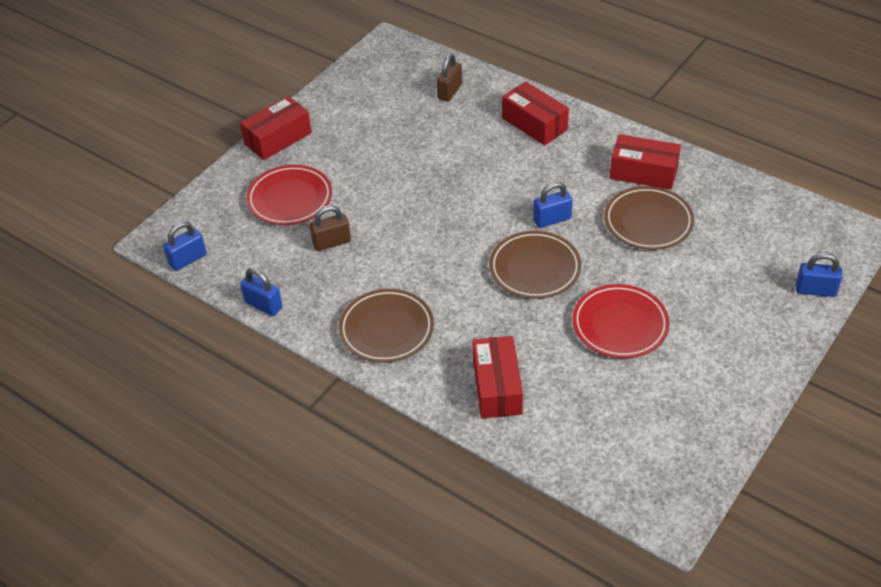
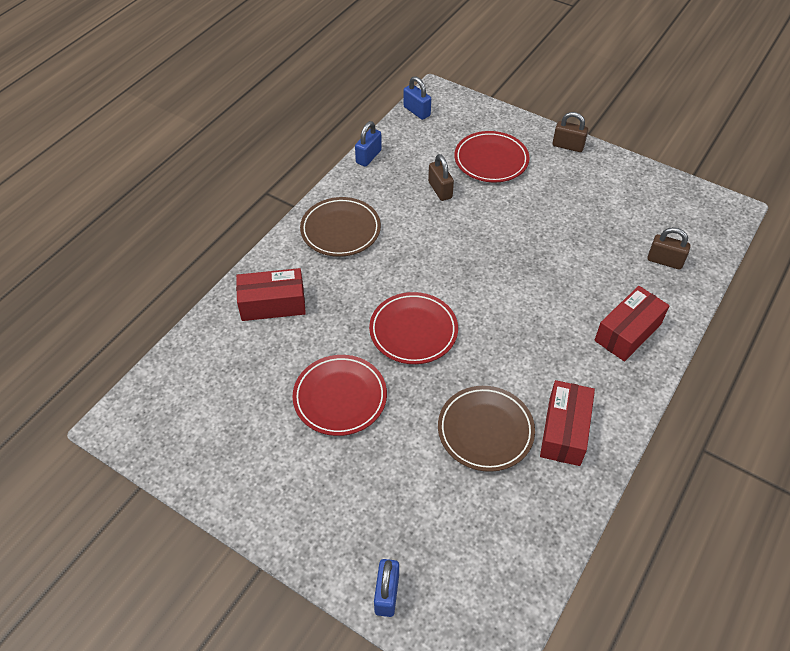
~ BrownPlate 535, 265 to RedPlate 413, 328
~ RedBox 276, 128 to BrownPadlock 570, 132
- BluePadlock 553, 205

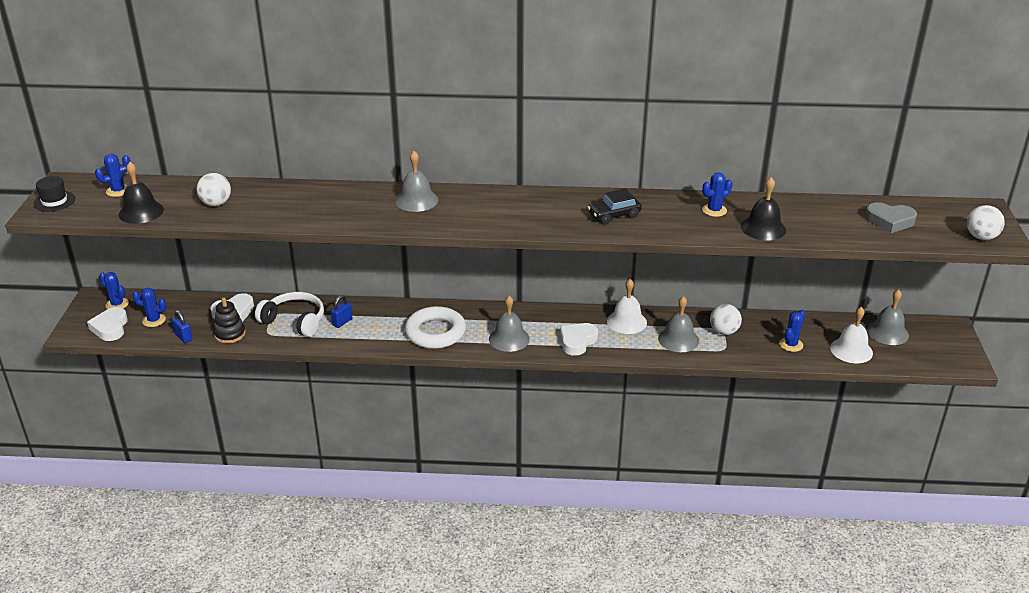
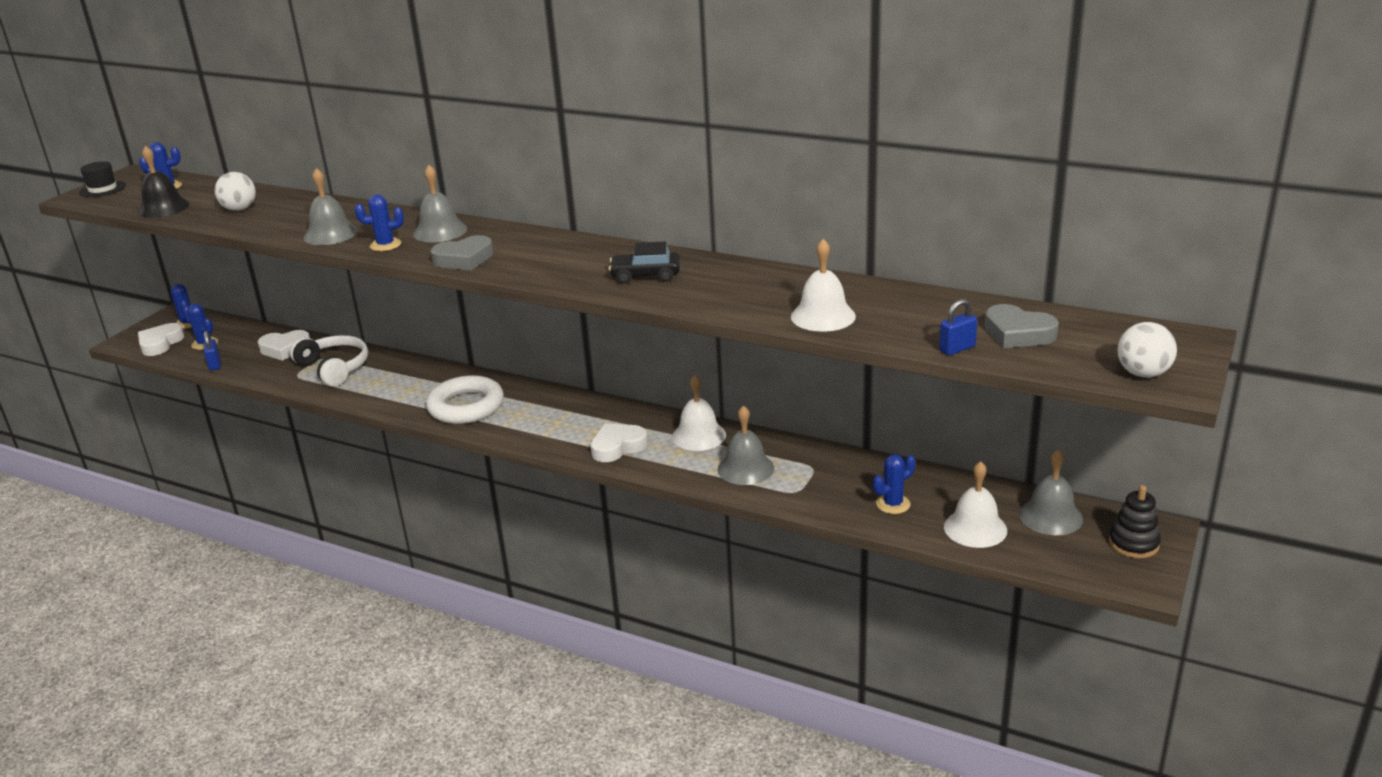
~ GreyBell 509, 324 to 331, 206
~ BlueCactus 717, 194 to 379, 223
+ GreyHeart 462, 252
~ BlackBell 763, 208 to WhiteBell 823, 285
~ BluePadlock 341, 311 to 958, 327
~ BlackStackingToy 230, 320 to 1135, 521
- WhiteBall 726, 319

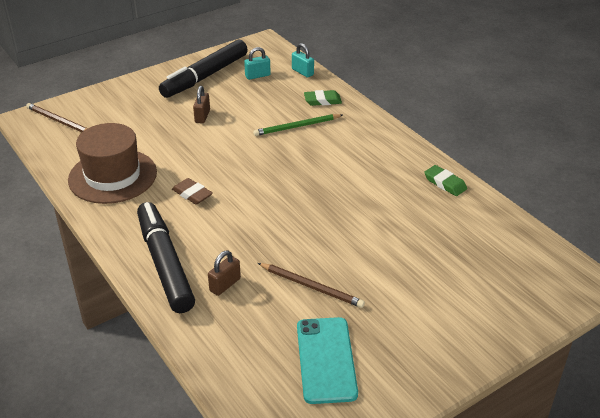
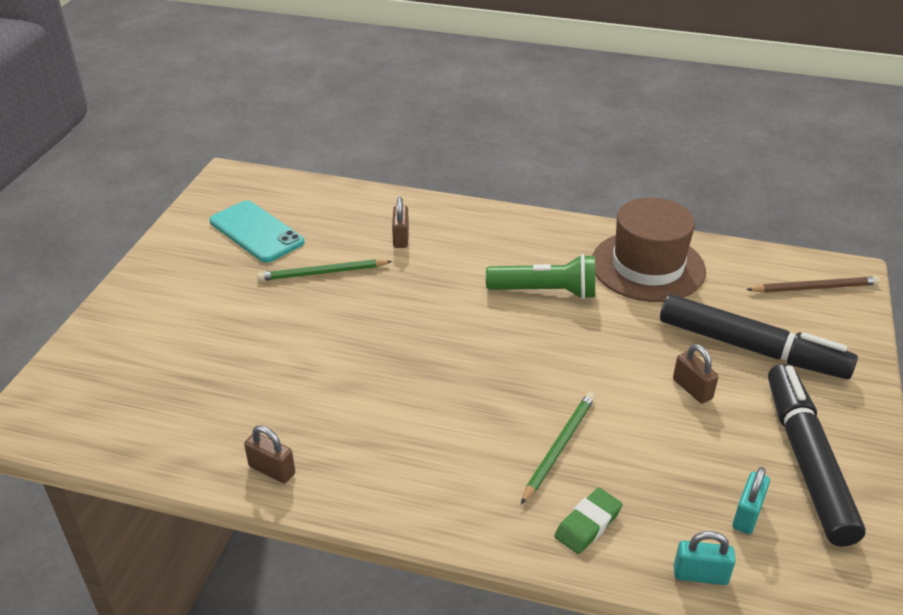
~ GreenEraser 445, 180 to BrownPadlock 269, 454
~ BrownPencil 311, 285 to GreenPencil 324, 270
~ BrownEraser 192, 191 to GreenFlashlight 540, 276
~ BlackMarker 166, 257 to 759, 336

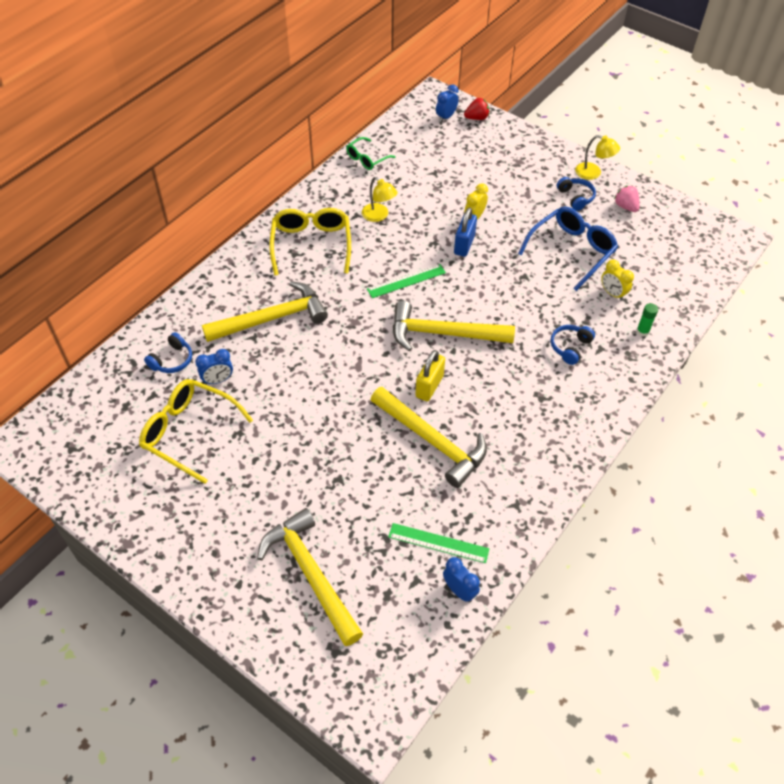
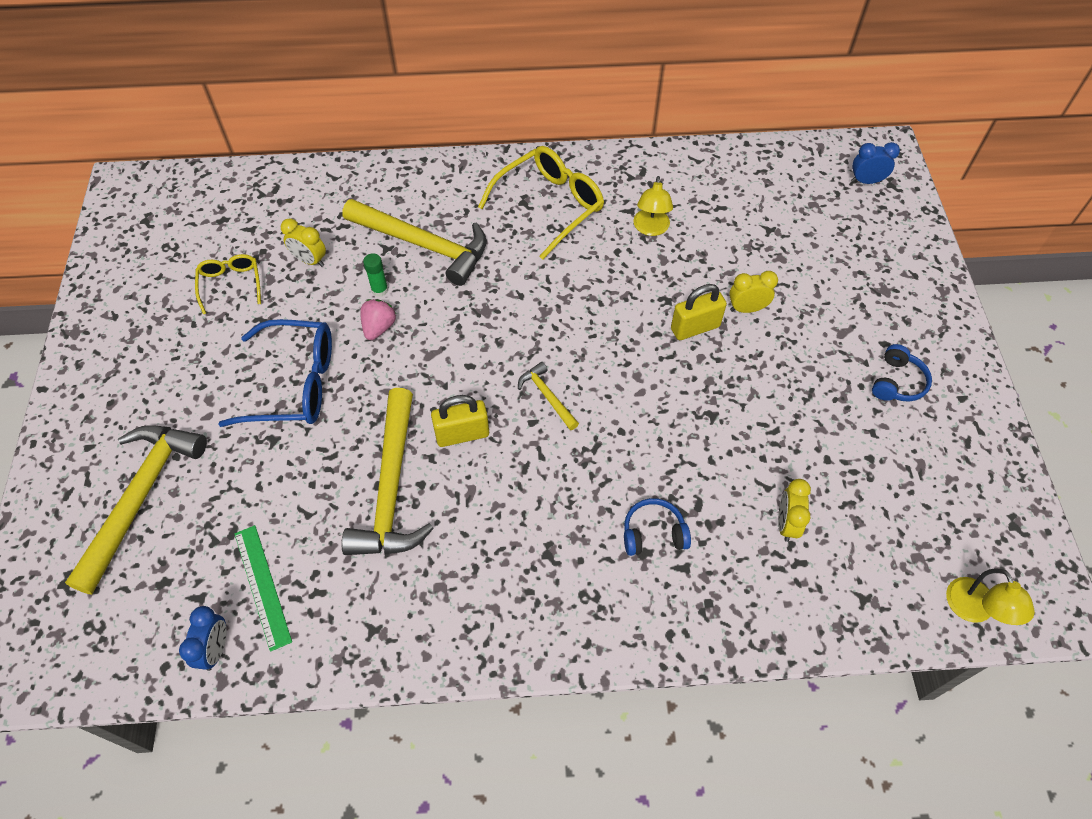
~ YellowGlasses 196, 431 = 228, 284 x0.56
~ BlueGlasses 568, 249 to 275, 373
~ BlueClock 214, 367 to YellowClock 303, 242
~ PinkStrawberry 627, 199 to 378, 319
~ GreenGlueStick 647, 320 to 375, 275
~ YellowHammer 454, 326 = 548, 396 x0.47
~ BluePadlock 465, 232 to YellowPadlock 699, 312
~ YellowLamp 597, 157 to 990, 597
- BlueHeadphones 168, 352
- GreenGlasses 371, 153
- GreenRuler 406, 281
- RedStrawberry 476, 109

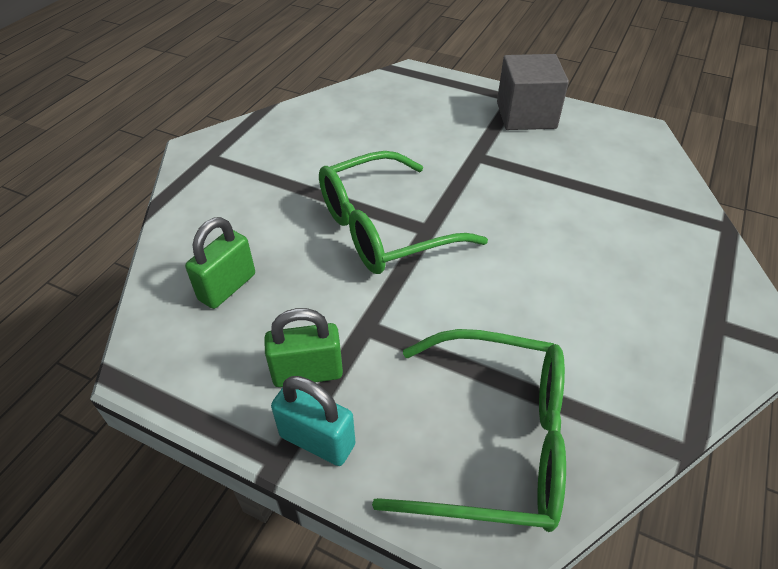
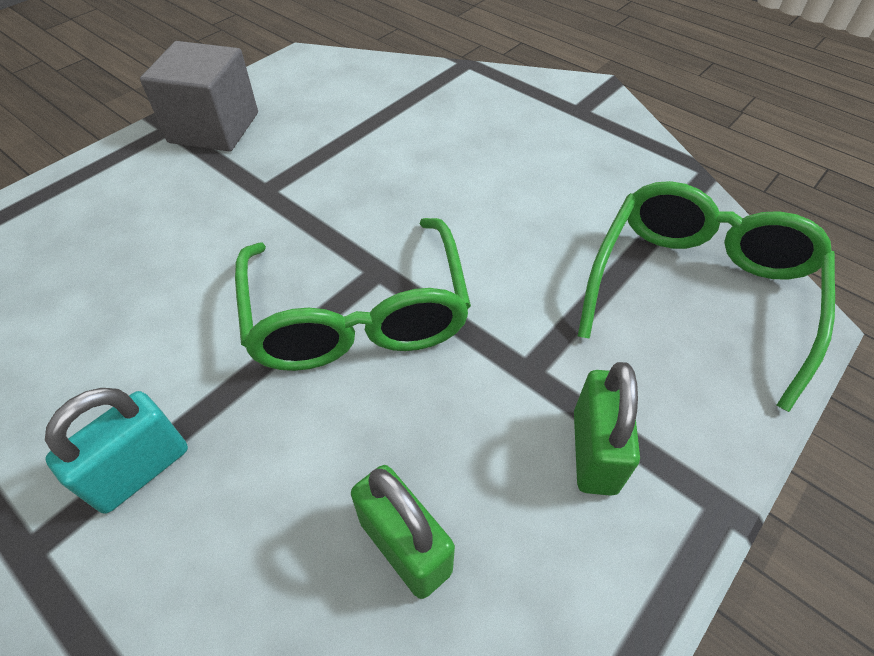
~ TurquoisePadlock 313, 421 to 116, 451

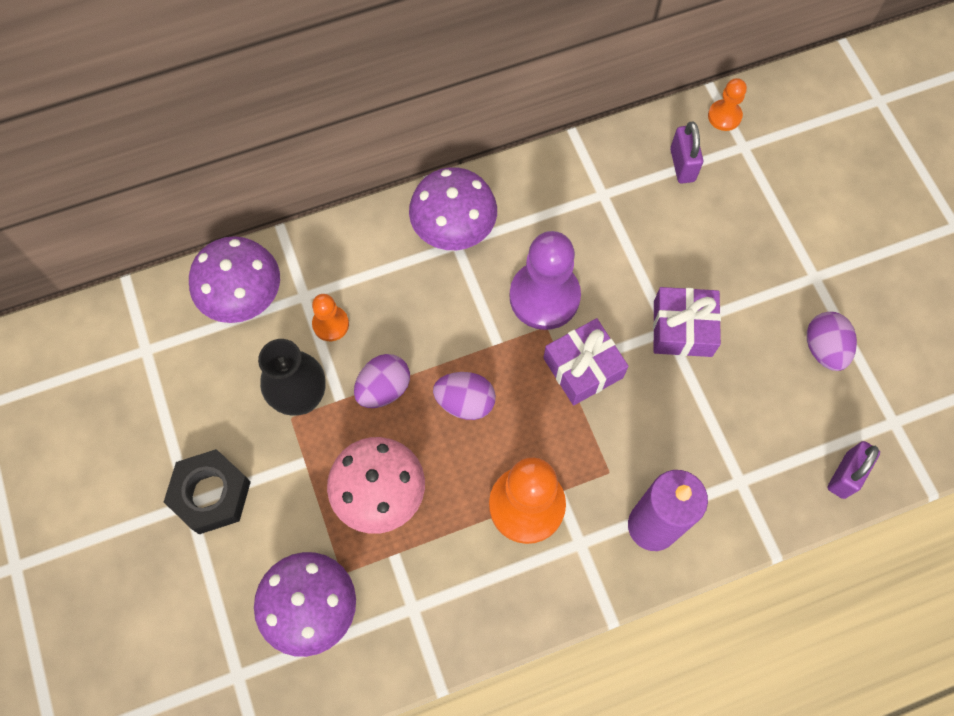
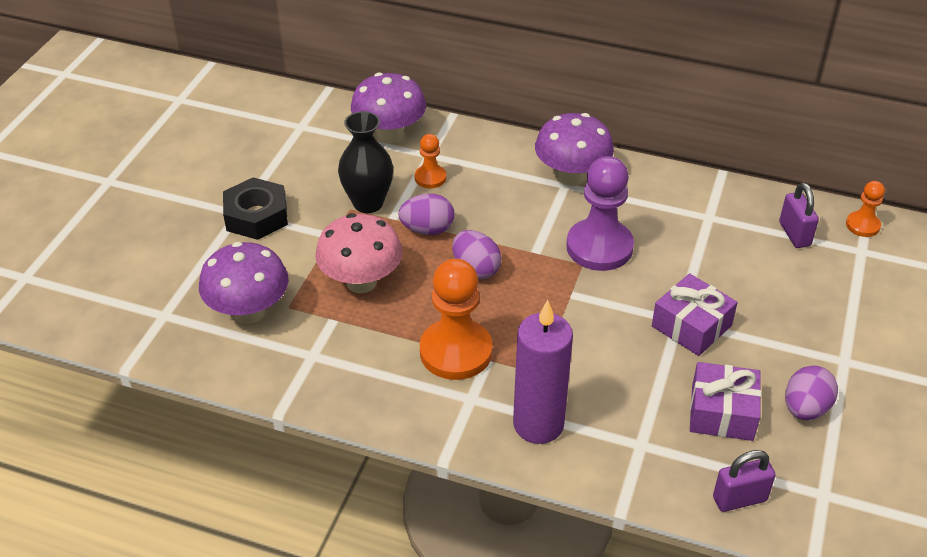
~ PurpleGift 585, 361 to 725, 401
~ PurplePadlock 686, 153 = 799, 215 45 degrees counterclockwise

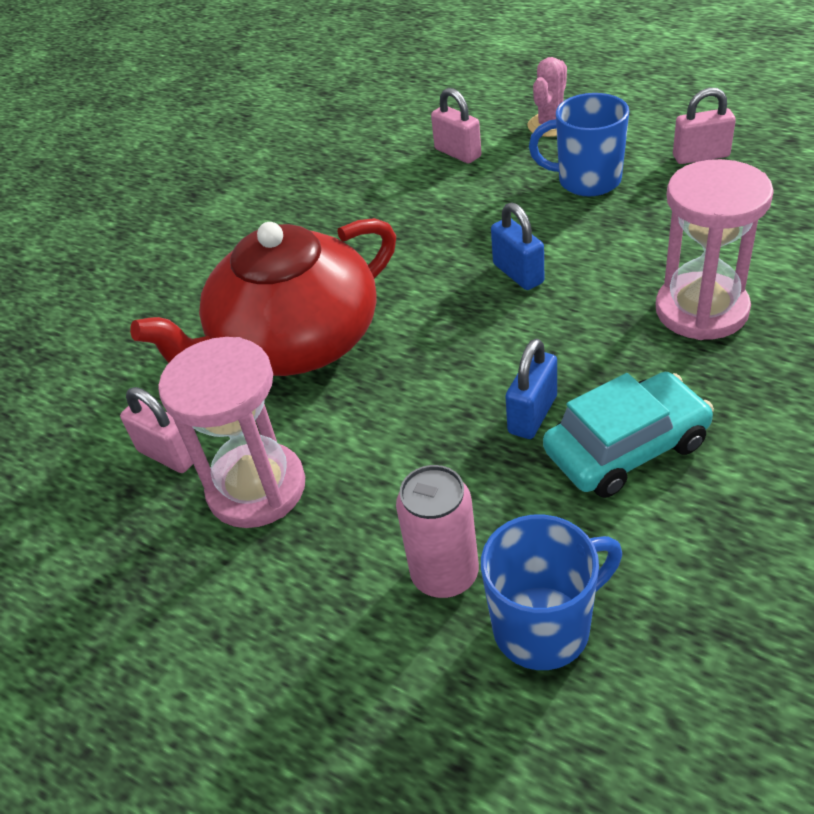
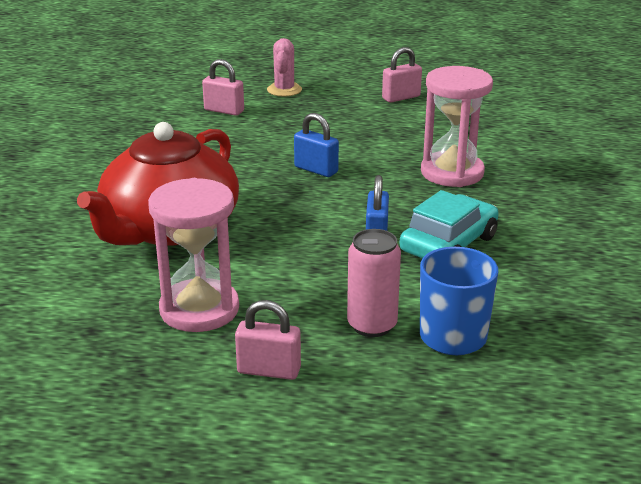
~ PinkPadlock 156, 430 to 268, 340
- BlueMug 579, 144

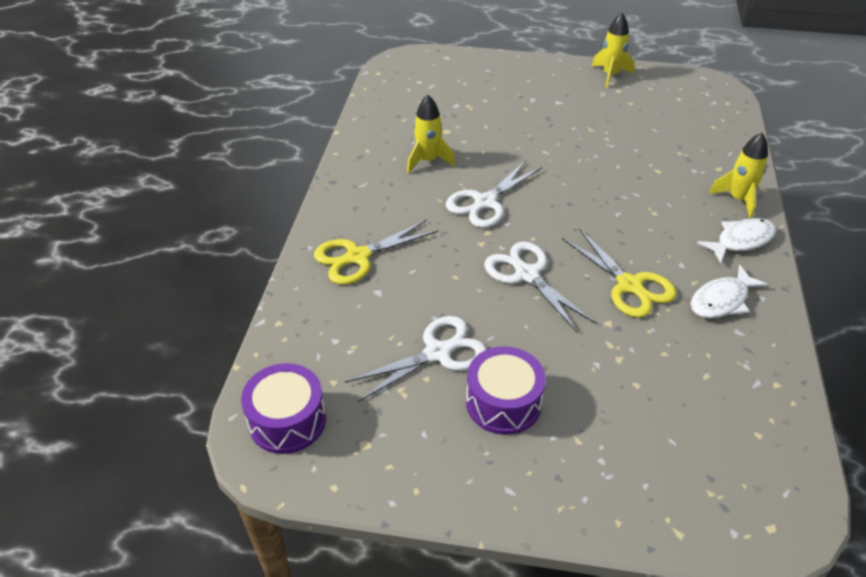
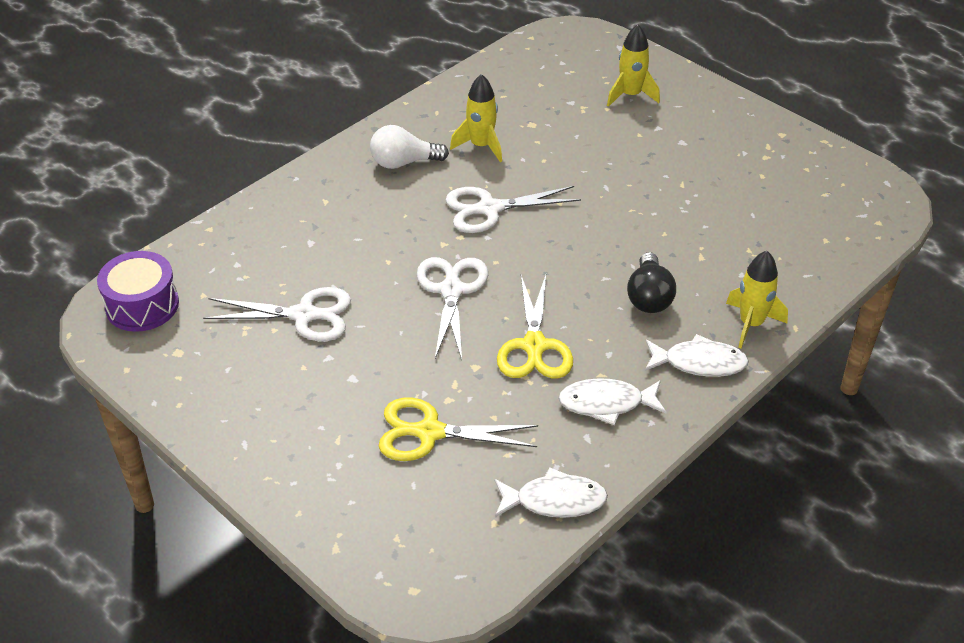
+ WhiteLightBulb 409, 147
~ YellowScissors 376, 252 to 458, 429
+ WhiteFish 551, 492
~ YellowRocket 613, 50 to 633, 65
+ BlackLightBulb 651, 282
- PurpleDrum 506, 390

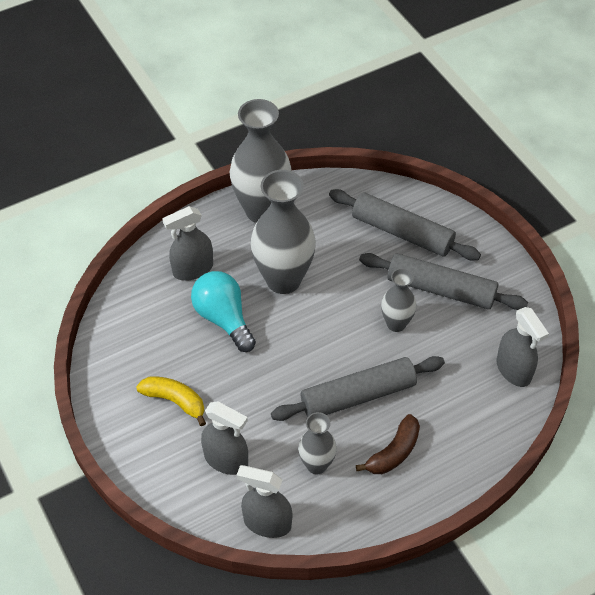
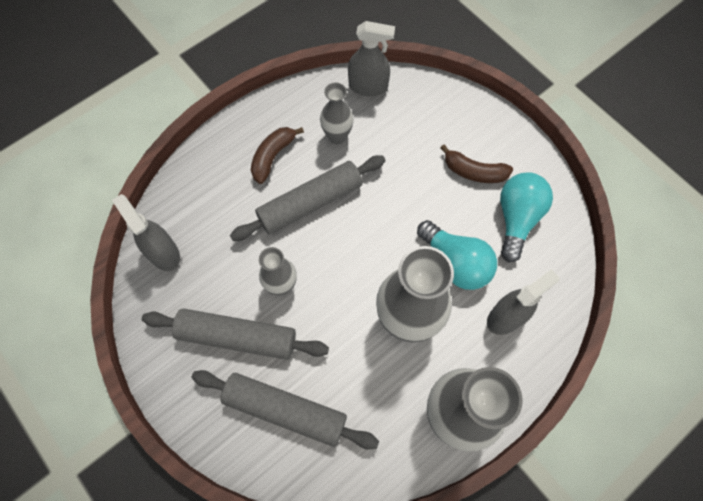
~ YellowBanana 171, 401 to BrownBanana 476, 164
+ TurquoiseLightBulb 526, 217
- GreySprayBottle 224, 438

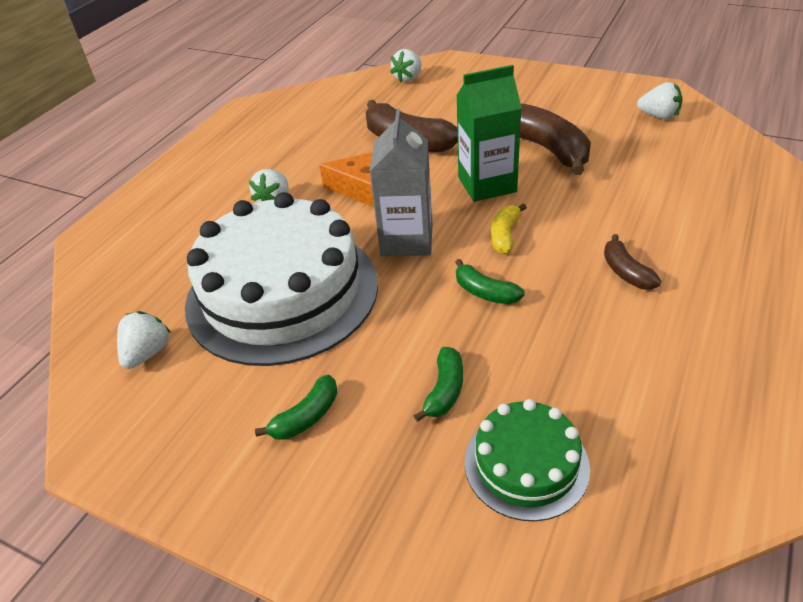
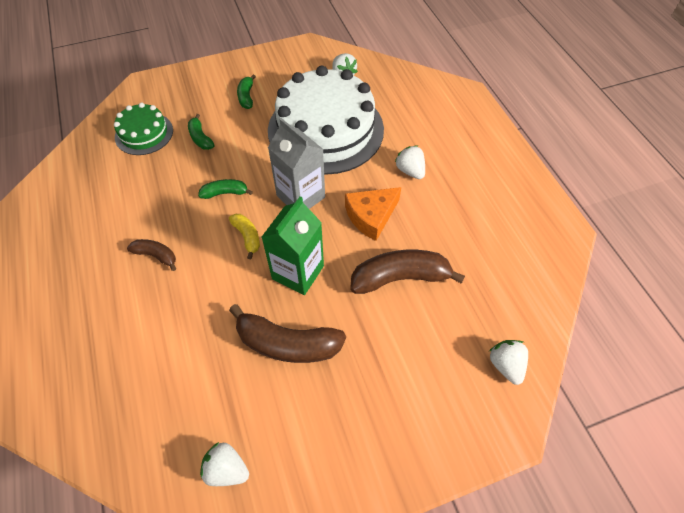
~ WhiteStrawberry 660, 101 = 224, 464 45 degrees clockwise

